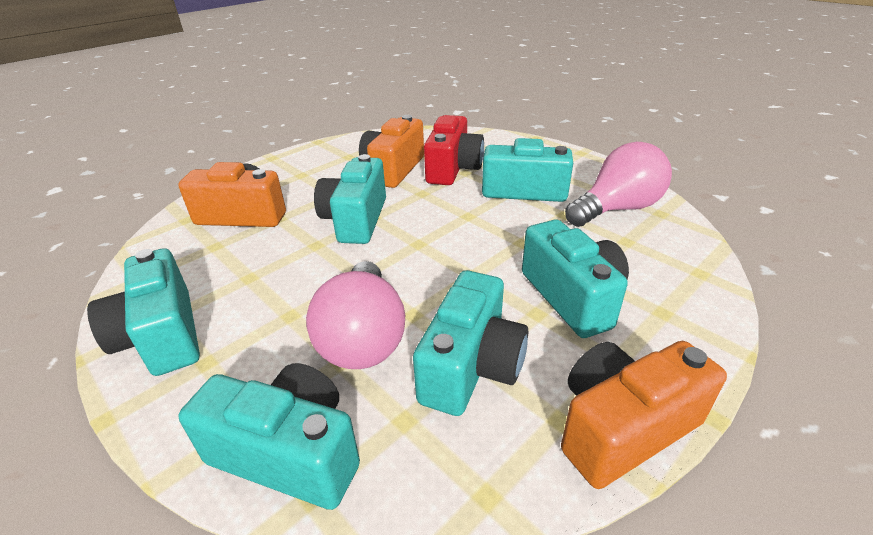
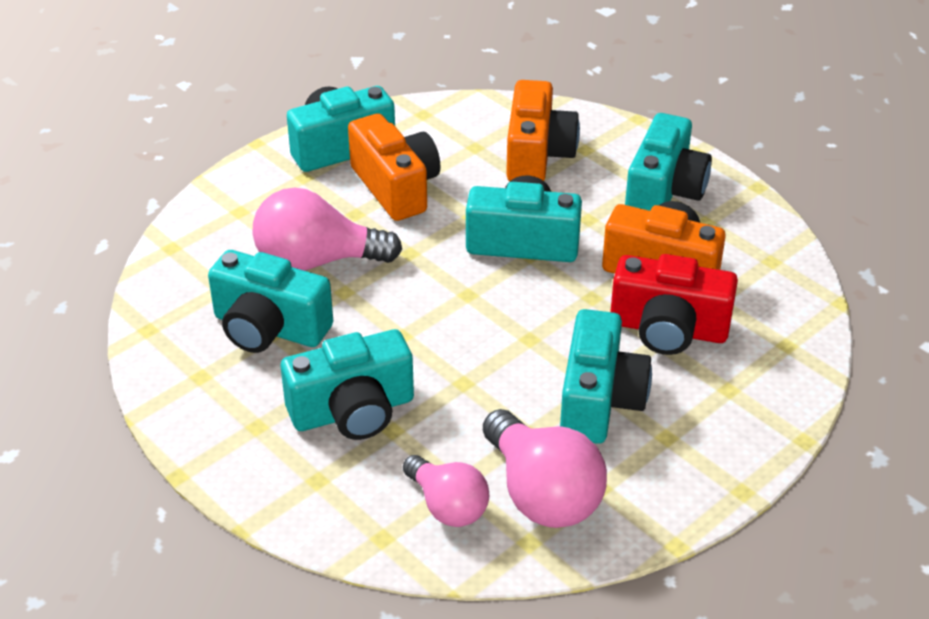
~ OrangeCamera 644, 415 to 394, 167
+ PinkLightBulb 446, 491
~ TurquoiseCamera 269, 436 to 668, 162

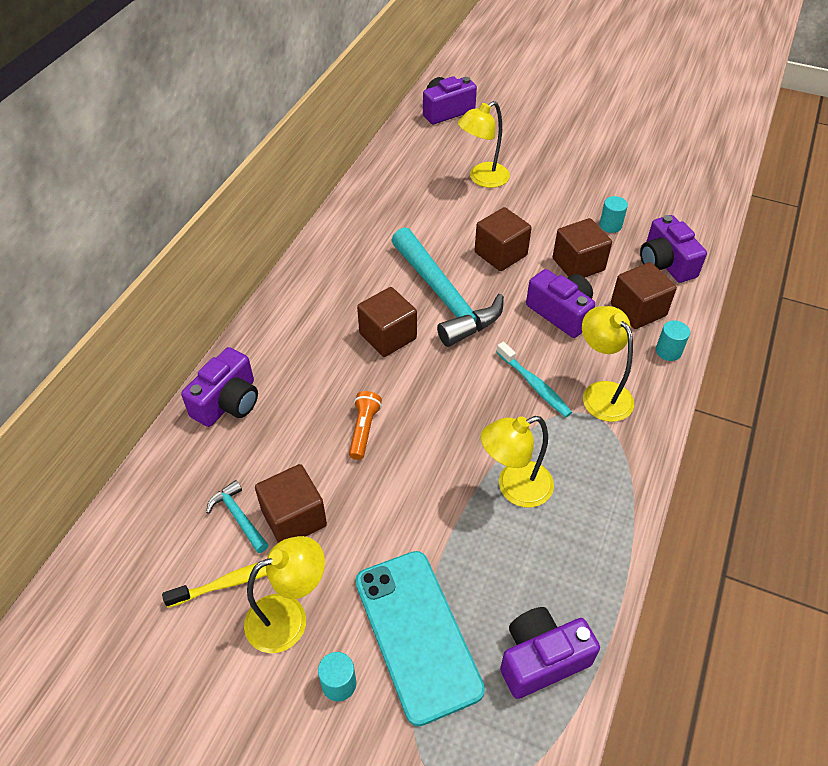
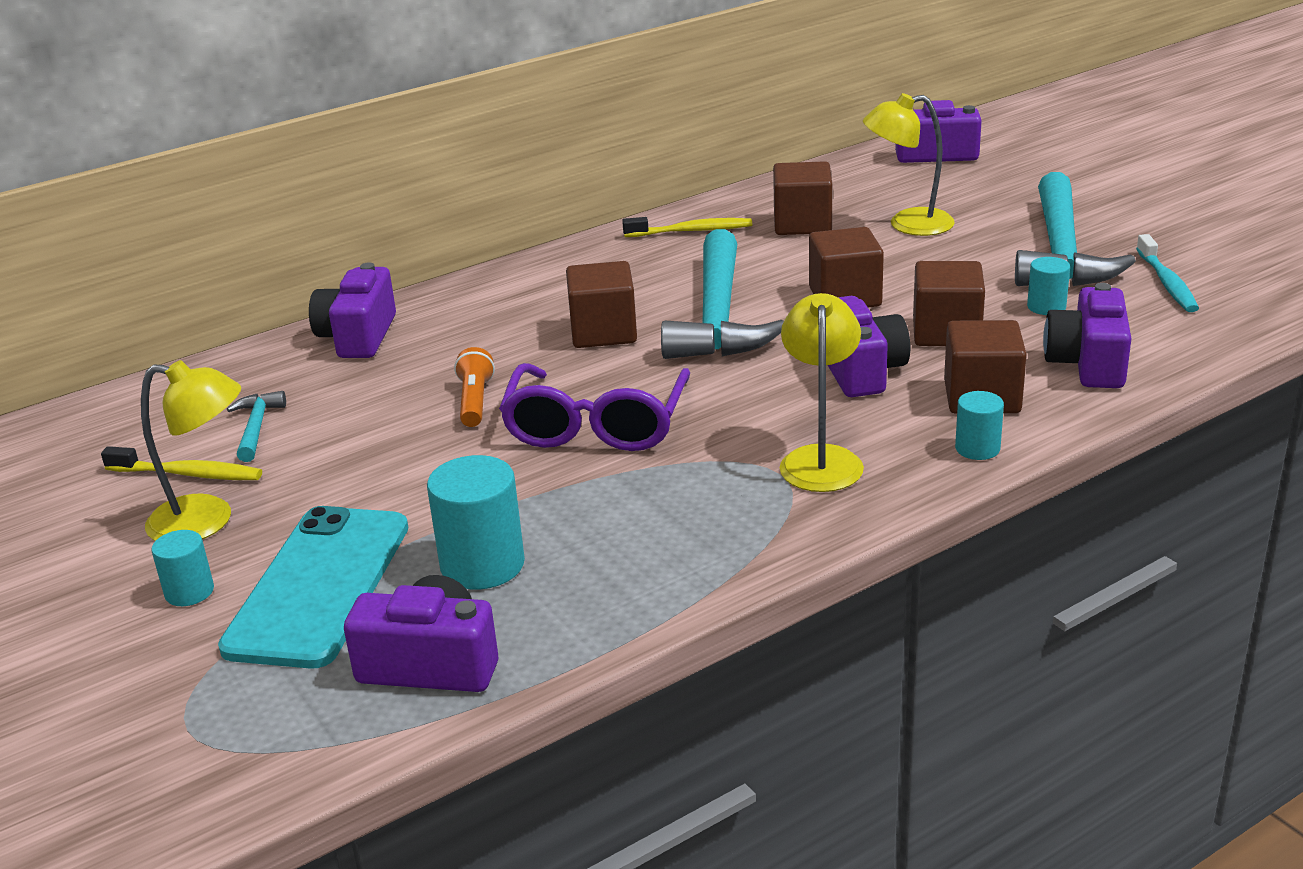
~ PurpleCamera 219, 387 = 352, 310 120 degrees clockwise
+ TurquoiseCylinder 476, 522
~ OrangeFlashlight 365, 425 = 474, 387 45 degrees counterclockwise
+ PurpleGlasses 594, 407
+ YellowToothbrush 687, 227
~ BrownCube 291, 503 to 802, 198
+ TurquoiseHammer 1075, 229
~ TurquoiseToothbrush 534, 379 to 1167, 273
- YellowLamp 517, 461

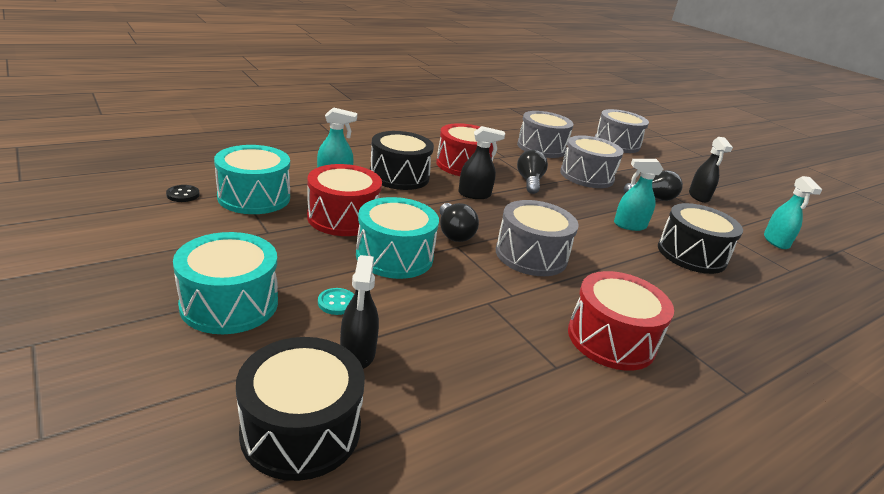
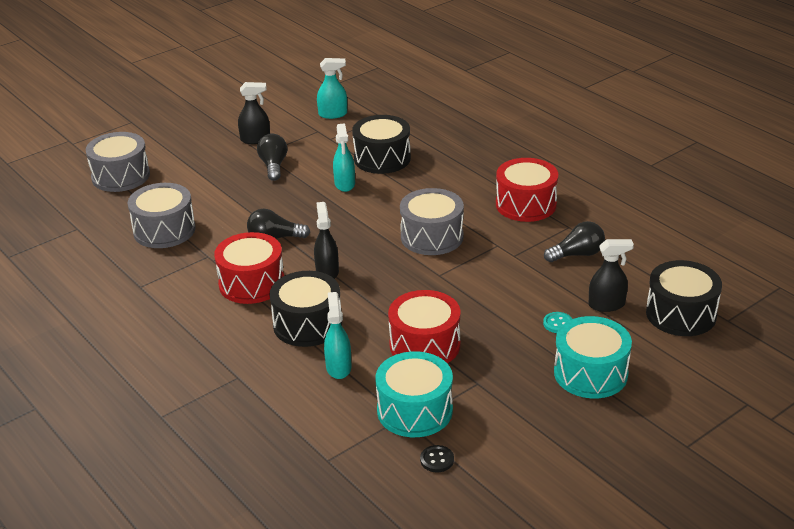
~ BlackLightBulb 459, 222 to 574, 241
- TurquoiseDrum 397, 238
- GreyDrum 592, 161

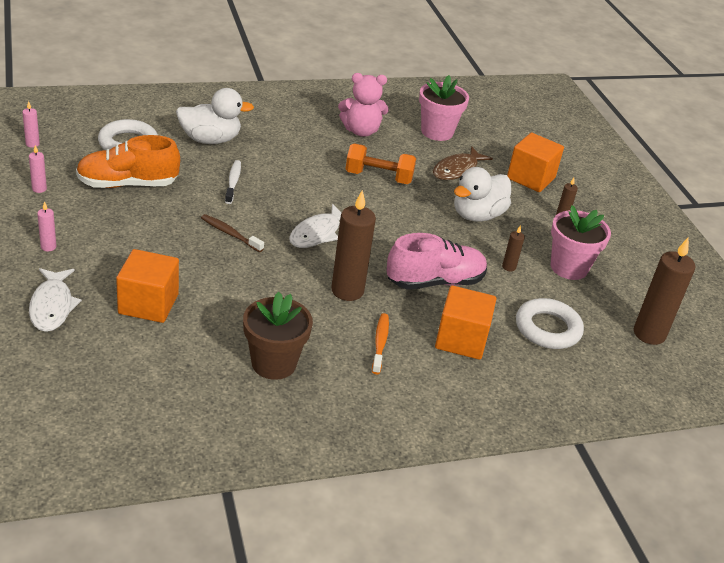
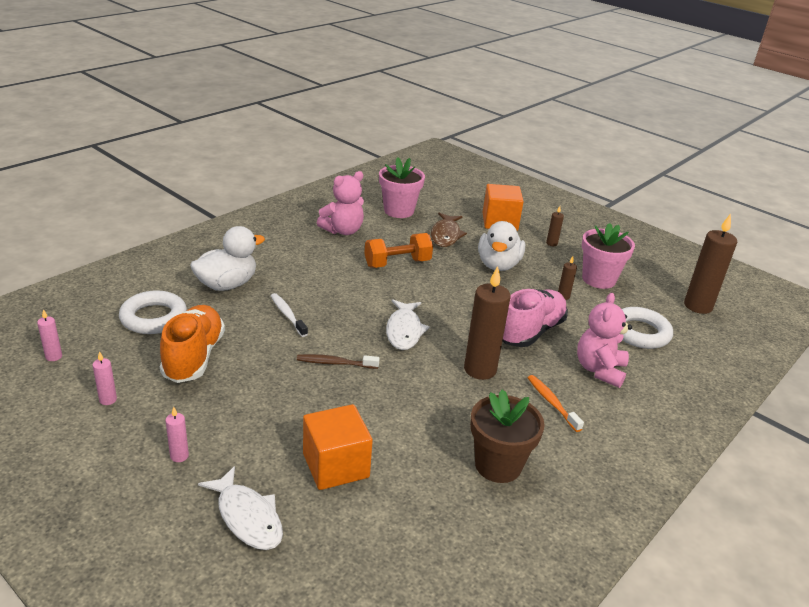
~ OrangeShoe 128, 161 = 192, 344 135 degrees clockwise
~ OrangeCube 465, 322 to PinkTeddyBear 604, 340

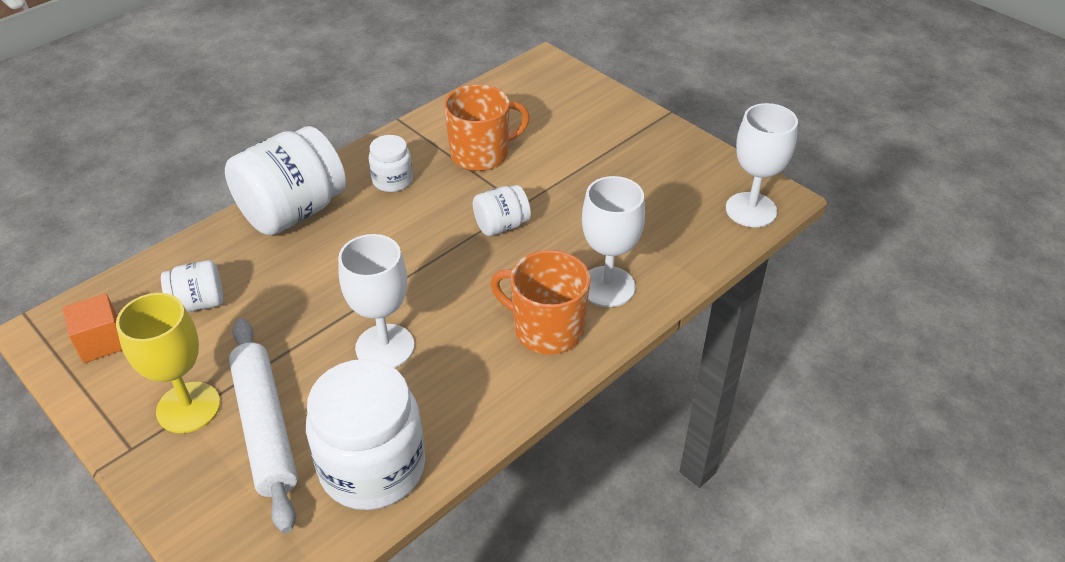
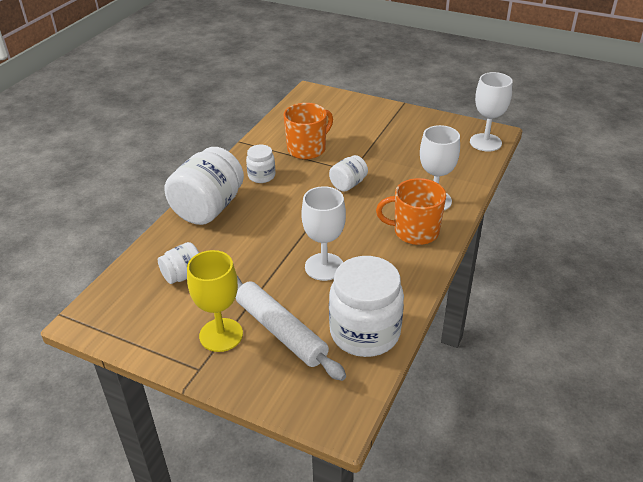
- OrangeCube 92, 328

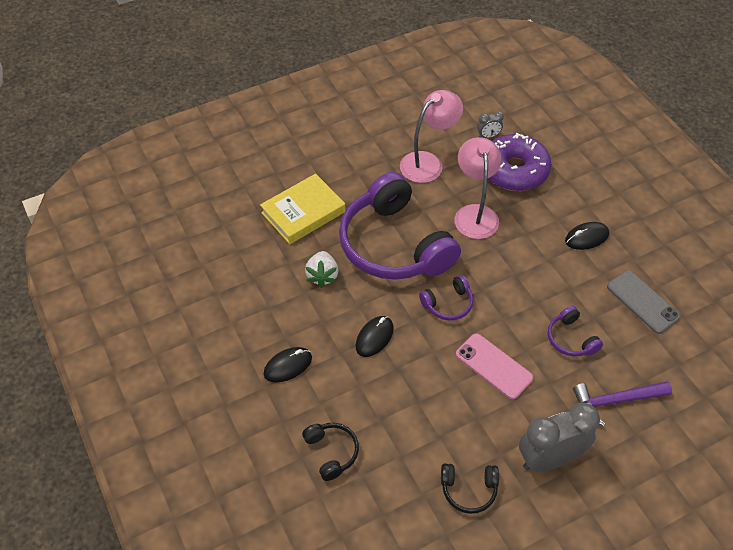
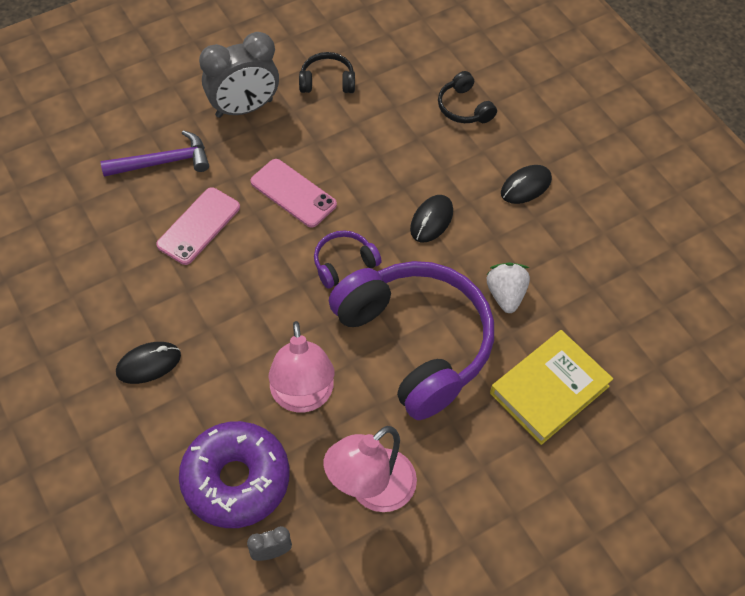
~ PurpleHeadphones 575, 331 to PinkPhone 198, 226
- GreyPhone 643, 302

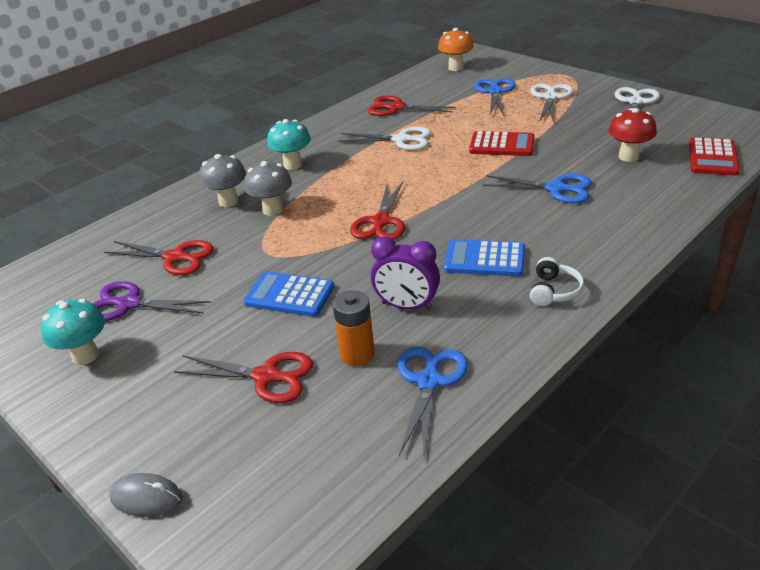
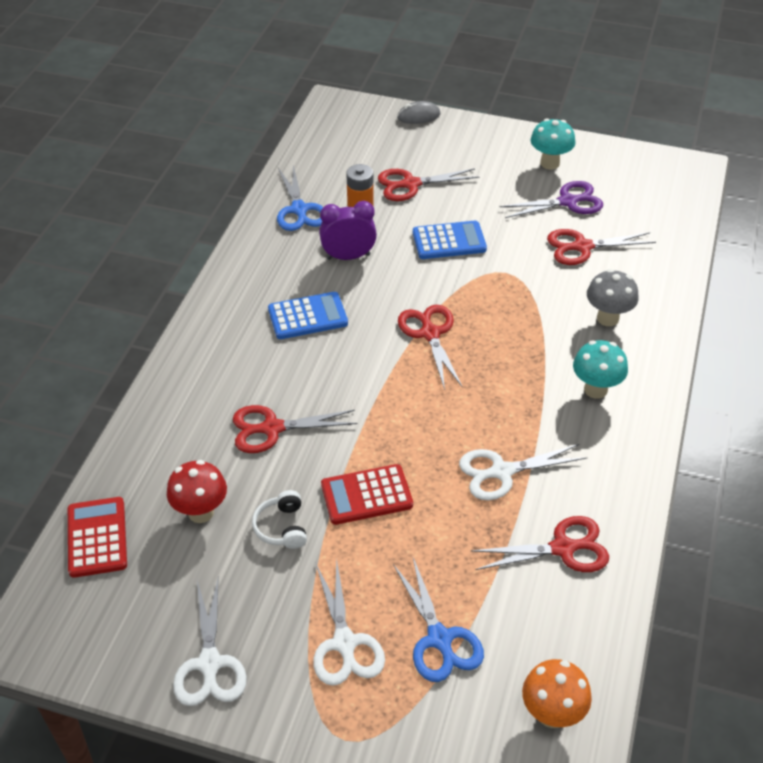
~ BlueScissors 537, 188 to RedScissors 295, 429
~ WhiteHeadphones 557, 281 to 279, 519
- GreyMushroom 268, 188

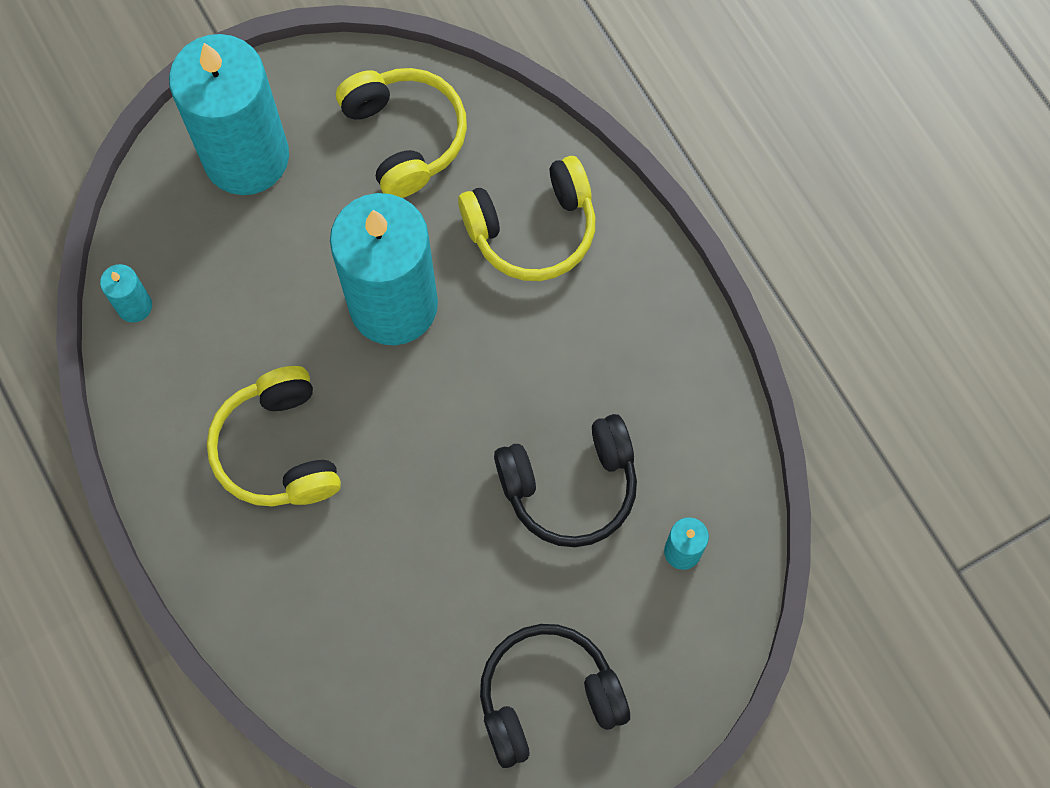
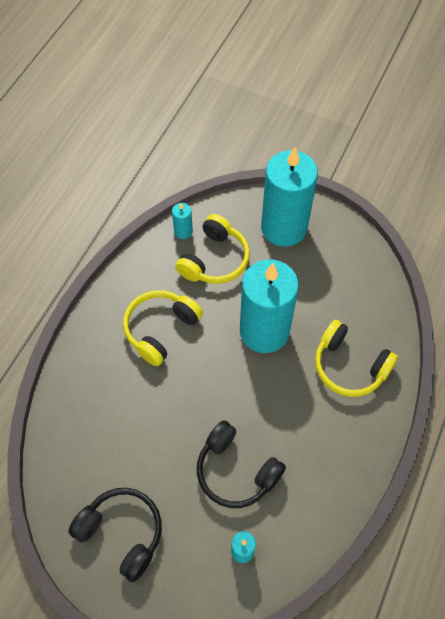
~ YellowHeadphones 401, 133 to 212, 249

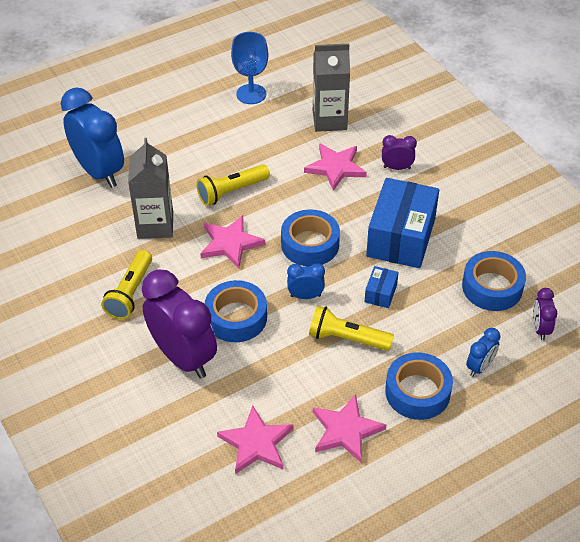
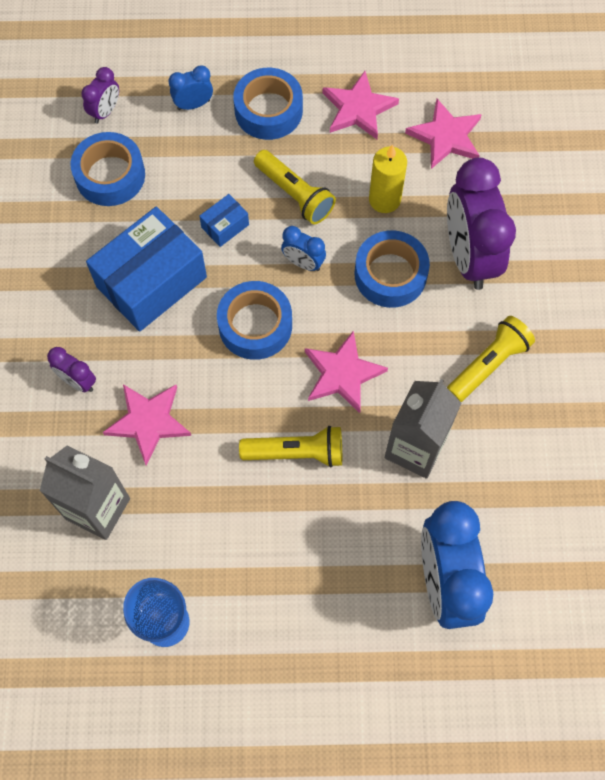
+ YellowCandle 388, 179

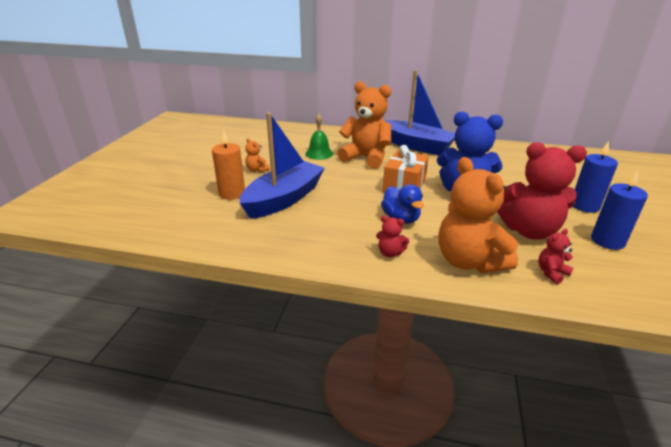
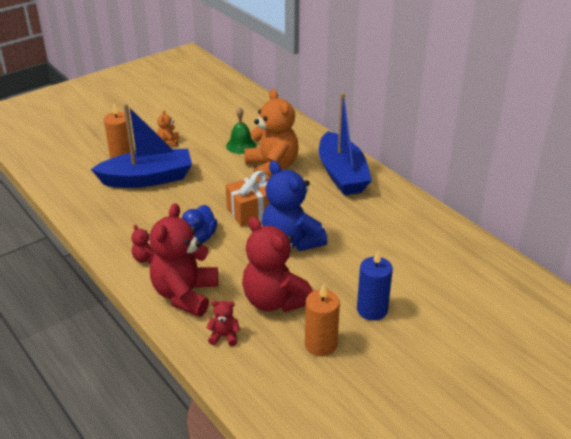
~ OrangeTeddyBear 478, 215 to RedTeddyBear 184, 260
~ BlueCandle 619, 210 to OrangeCandle 322, 319

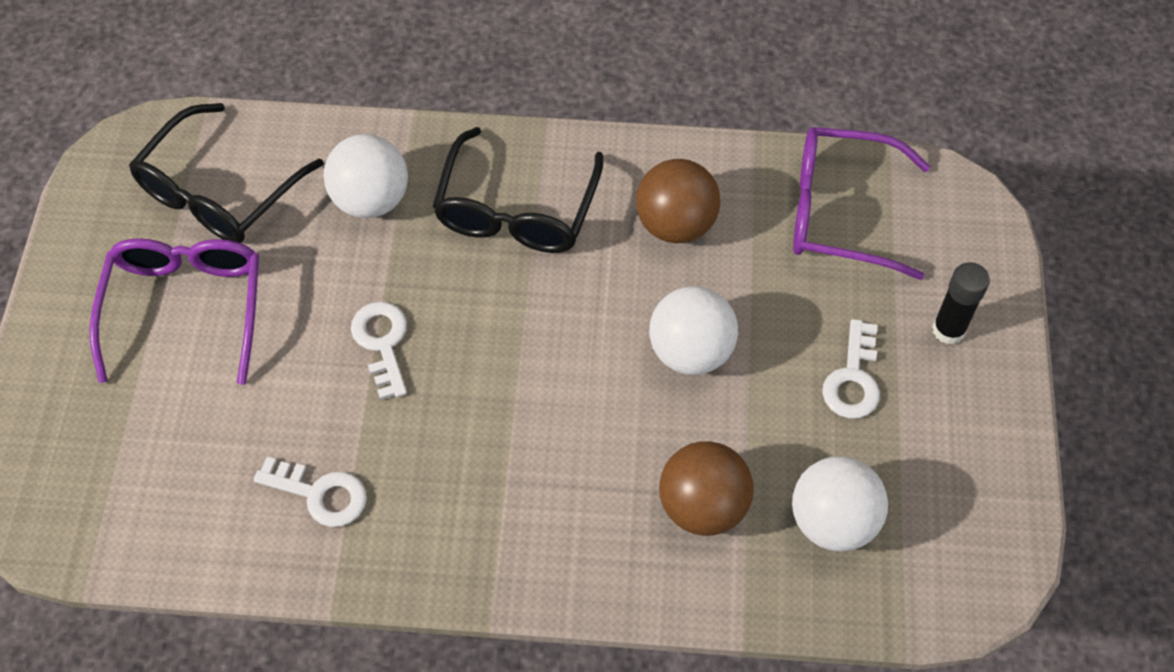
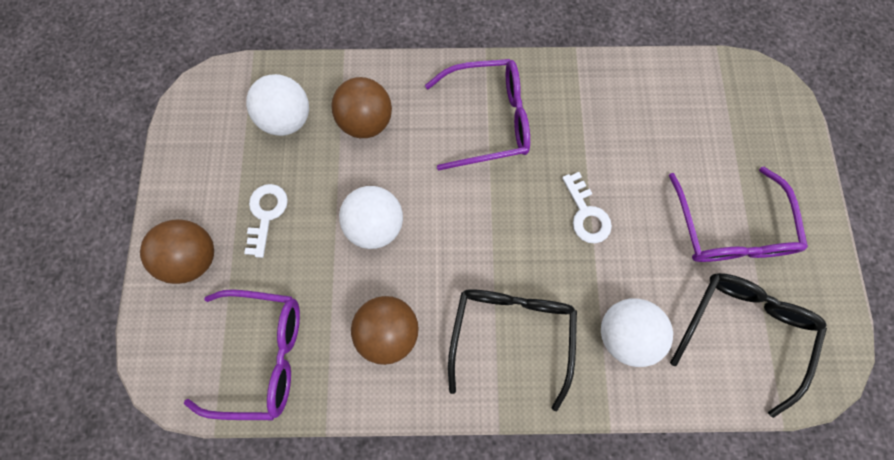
~ BlackGlueStick 961, 303 to BrownBall 177, 251
+ PurpleGlasses 477, 115
- WhiteKey 310, 492

